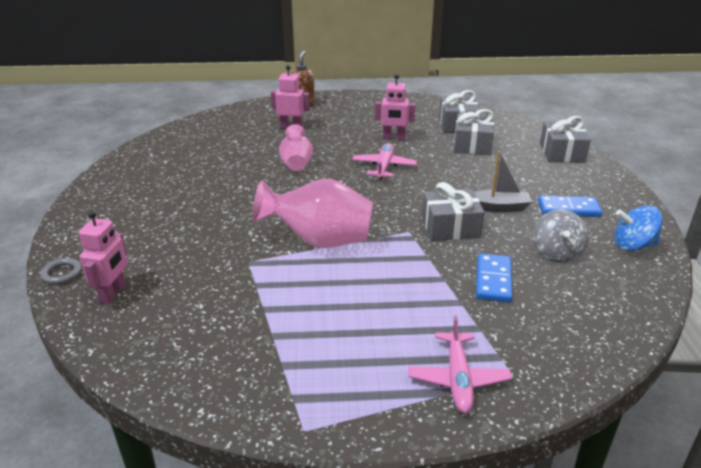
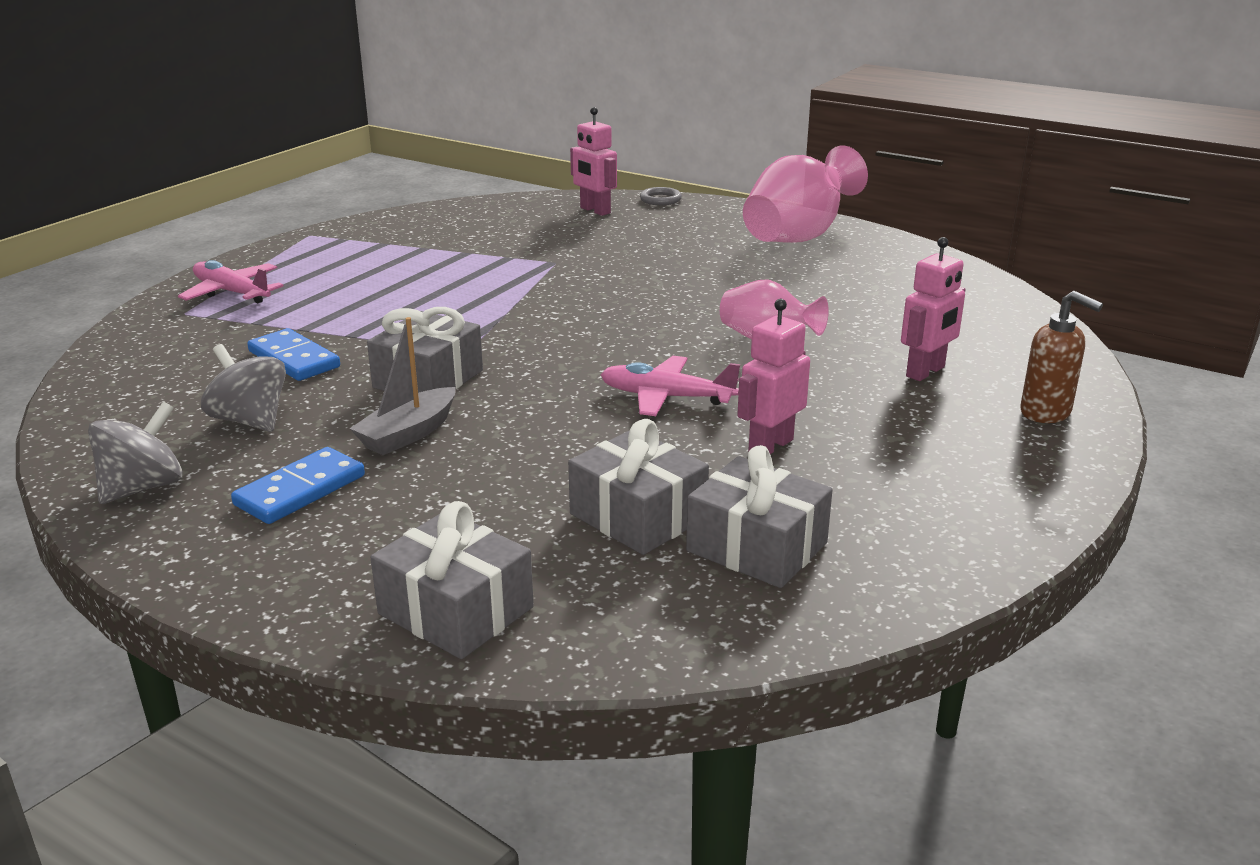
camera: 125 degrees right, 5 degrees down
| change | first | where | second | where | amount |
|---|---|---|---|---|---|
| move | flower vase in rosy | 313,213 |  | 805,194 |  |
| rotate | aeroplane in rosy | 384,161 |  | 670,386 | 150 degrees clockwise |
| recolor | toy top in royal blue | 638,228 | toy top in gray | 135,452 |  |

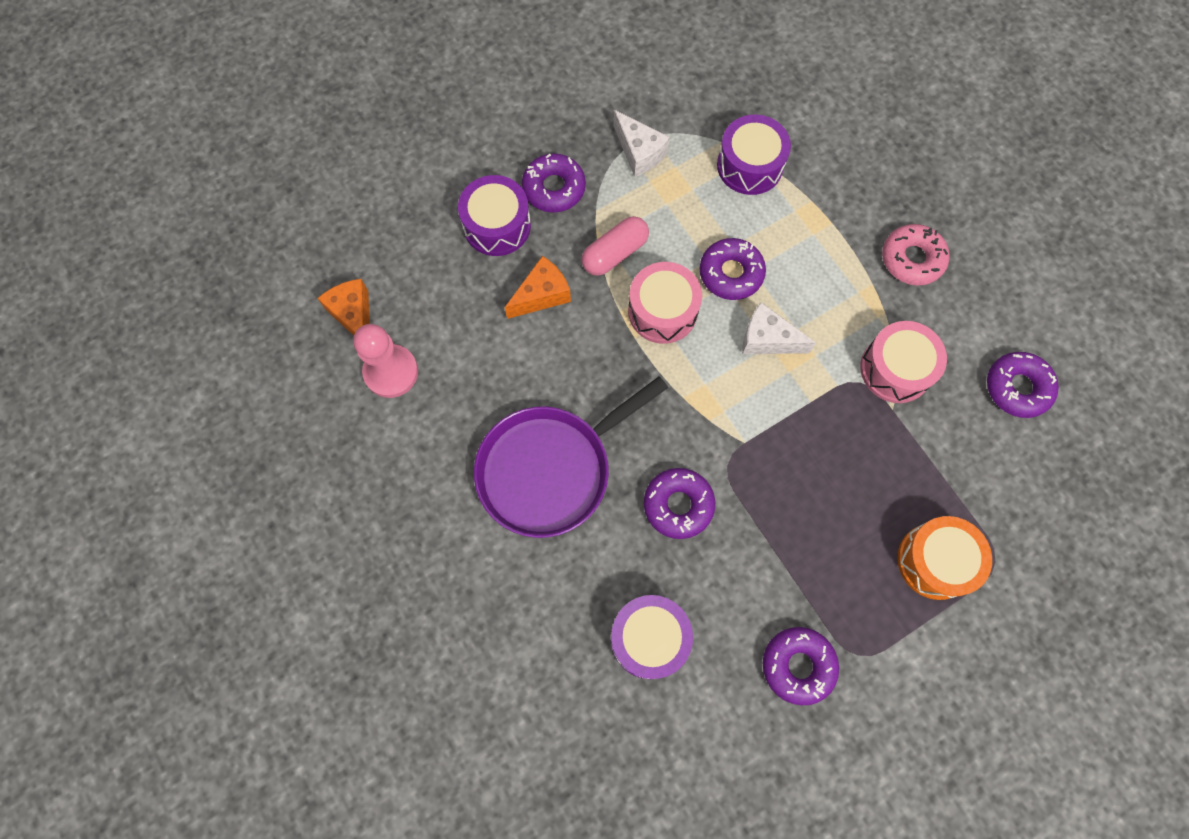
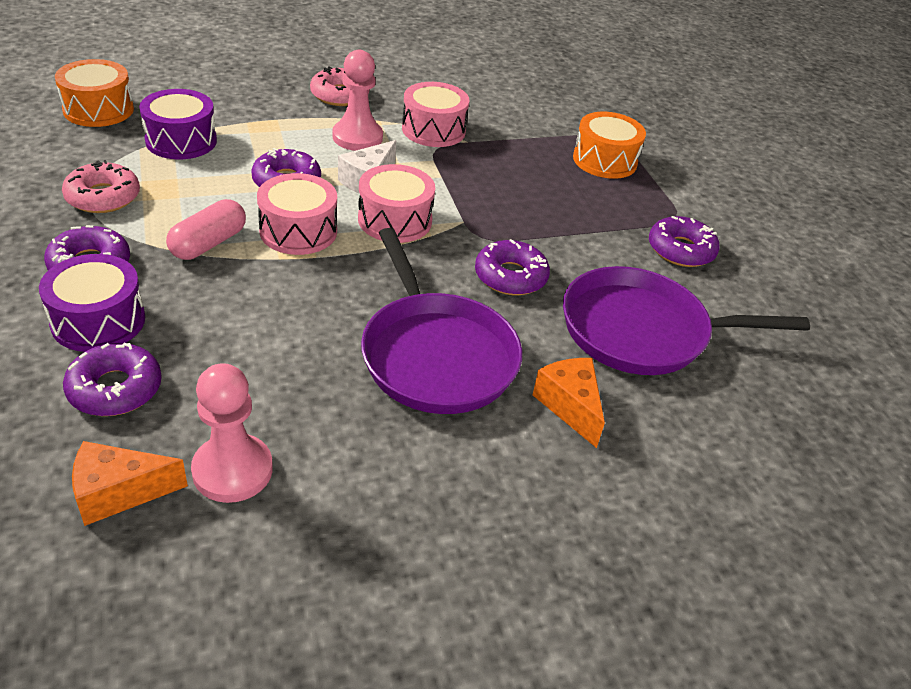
camera: 80 degrees left, 30 degrees down
| change | first | where | second | where | amount |
|---|---|---|---|---|---|
| move | piece of cheese in bright orange | 538,287 |  | 569,403 |  |
| rotate | capsule in rosy | 615,246 |  | 206,229 | 60 degrees clockwise |
| replace | snare drum in purple | 652,637 | frying pan in purple | 686,320 |  |
| replace | piece of cheese in pure white | 642,143 | donut in rosy | 101,186 |  |
| move | donut in purple | 1023,385 |  | 112,379 |  |
| insert |  |  | snare drum in bright orange | 94,93 |  |
| insert |  |  | chess pawn in rosy | 358,100 |  |
| insert |  |  | snare drum in rosy | 396,203 |  |

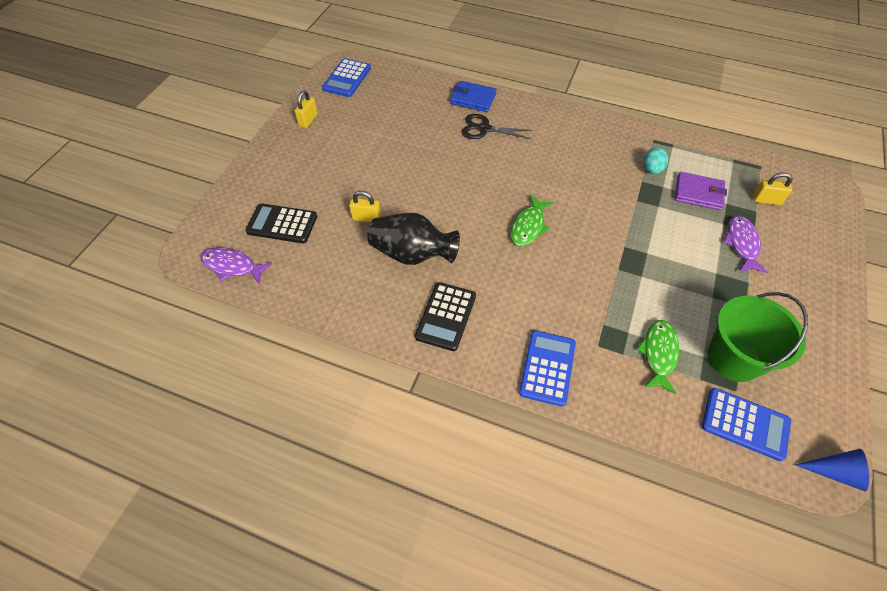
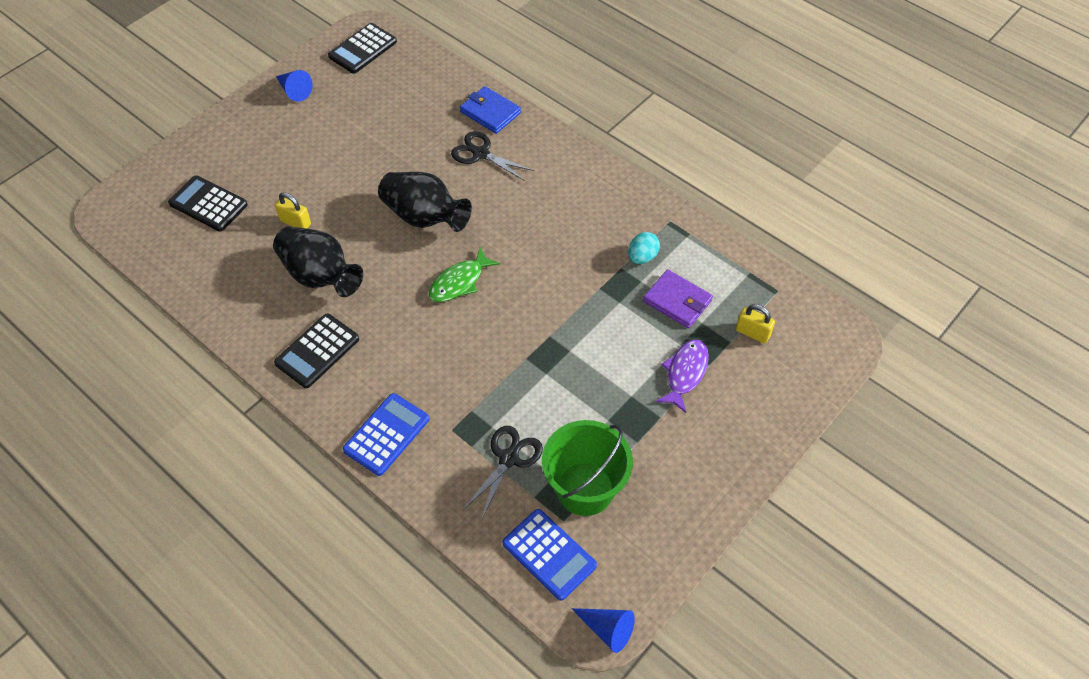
camera: 20 degrees right, 0 degrees up
| change | first | where | second | where | amount |
|---|---|---|---|---|---|
| delete | fish in purple | 236,265 |  |  |  |
| replace | padlock in yellow | 306,109 | cone in royal blue | 294,86 |  |
| recolor | calculator in royal blue | 346,77 | calculator in jet-black | 362,48 |  |
| replace | fish in emerald | 658,357 | scissors in jet-black | 503,473 |  |
| insert |  |  | flower vase in jet-black | 425,202 |  |

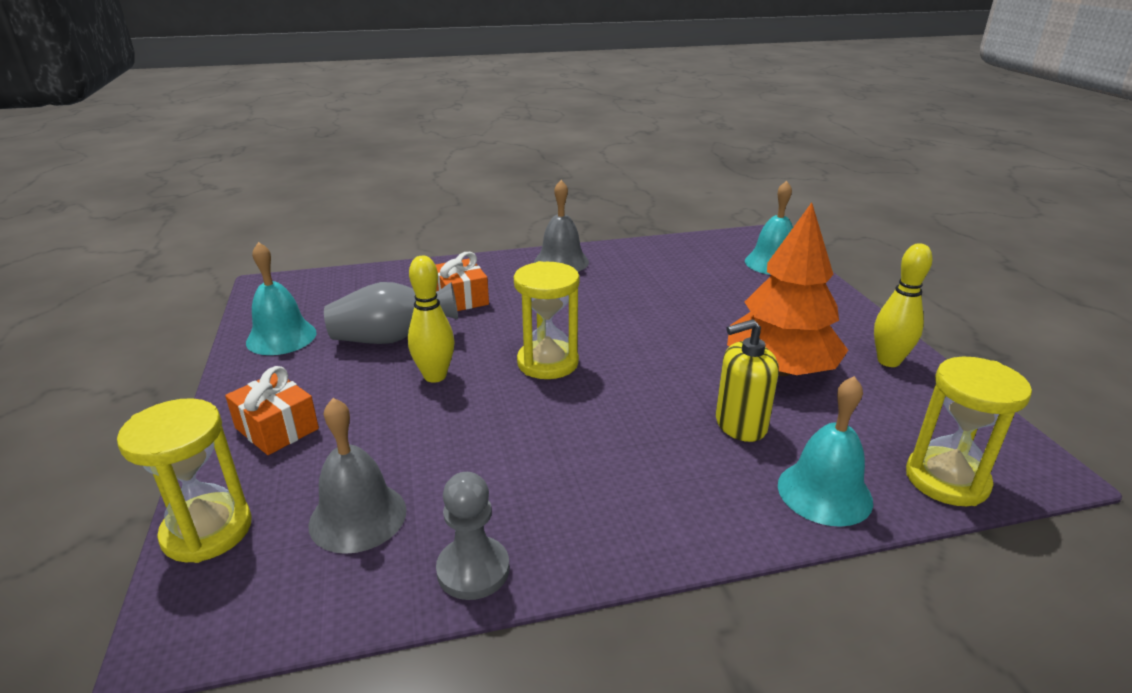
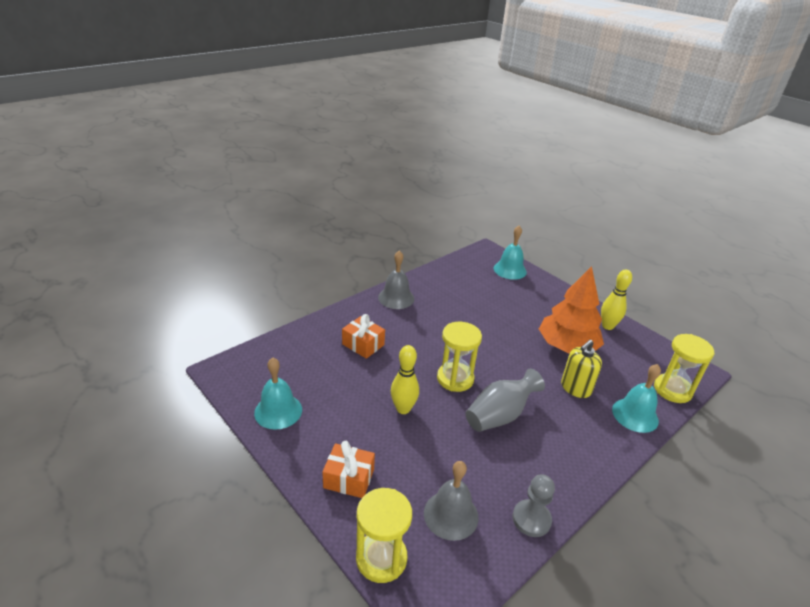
camera: 30 degrees left, 5 degrees up
| change | first | where | second | where | amount |
|---|---|---|---|---|---|
| move | flower vase in gray | 391,313 |  | 505,400 |  |

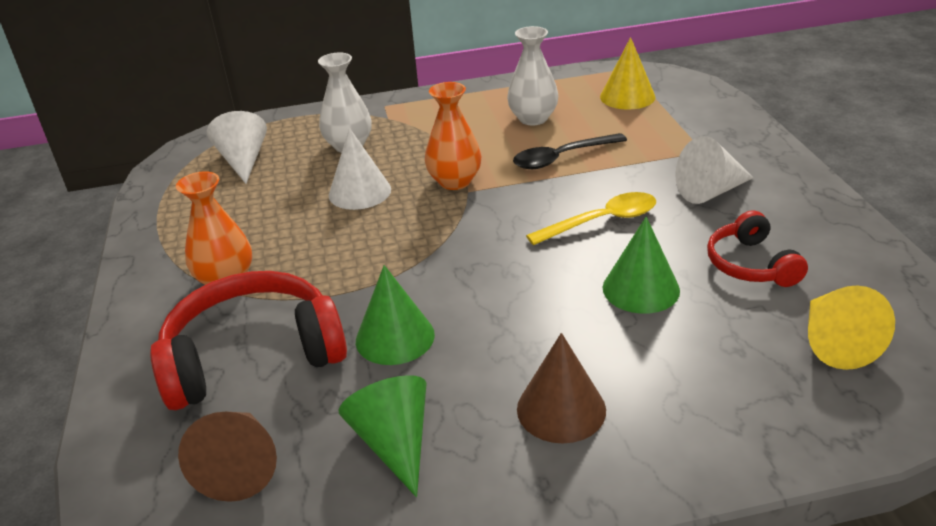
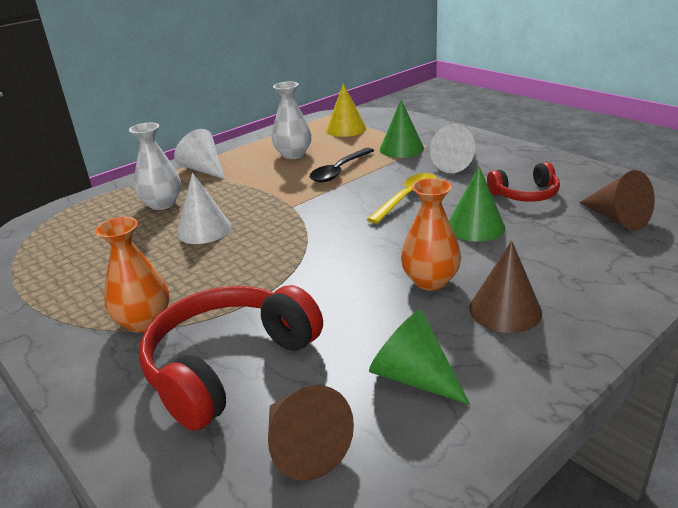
camera: 30 degrees left, 5 degrees down
| change | first | where | second | where | amount |
|---|---|---|---|---|---|
| move | cone in pure white | 237,147 |  | 199,154 |  |
| move | cone in emerald | 395,315 |  | 402,129 |  |
| move | flower vase in bright orange | 453,136 |  | 431,234 |  |
| rotate | headset in scarlet | 757,248 |  | 523,182 | 60 degrees counterclockwise |
| recolor | cone in yellow | 851,327 | cone in dark brown | 617,200 |  |

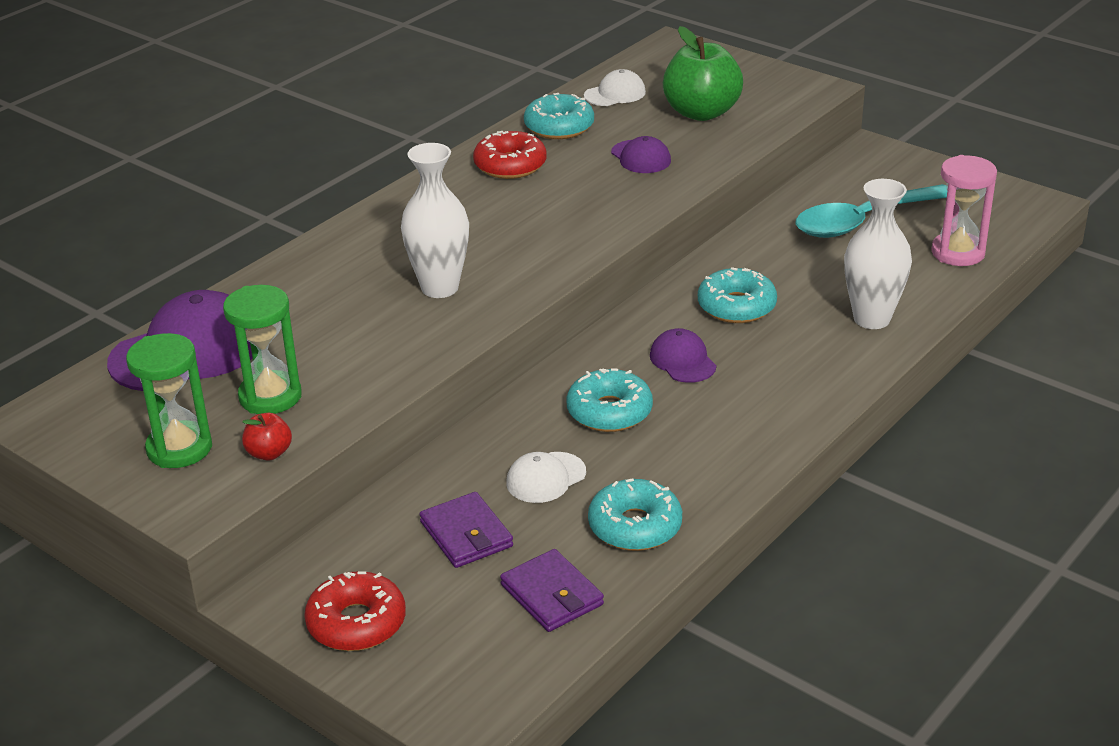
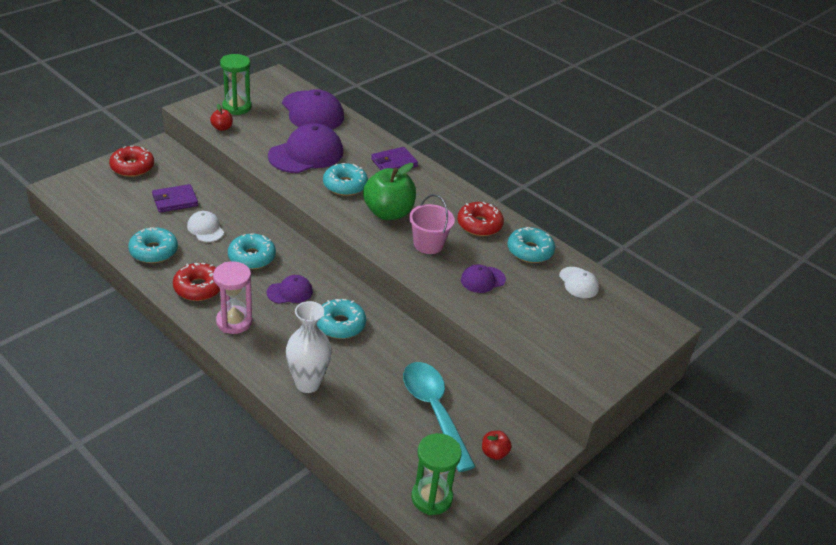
camera: 90 degrees right, 5 degrees up
| change | first | where | second | where | amount |
|---|---|---|---|---|---|
| move | hourglass in emerald | 262,349 |  | 436,474 |  |
| replace | flower vase in pure white | 435,220 | donut in teal | 345,179 |  |
| move | card wallet in purple | 552,590 |  | 394,158 |  |
| move | apple in emerald | 703,73 |  | 389,191 |  |
| move | hourglass in rosy | 964,210 |  | 232,297 |  |
| insert |  |  | donut in scarlet | 196,282 |  |
| insert |  |  | baseball cap in purple | 305,148 |  |
| insert |  |  | bucket in rosy | 432,224 |  |
| insert |  |  | apple in scarlet | 497,445 |  |

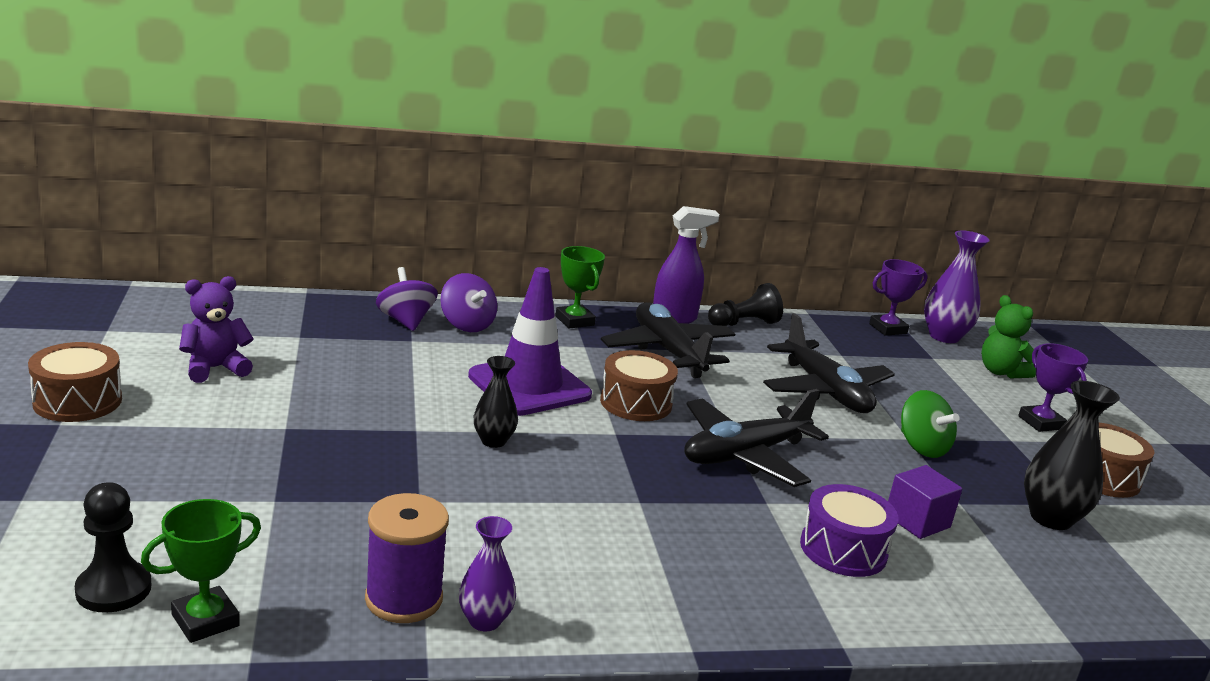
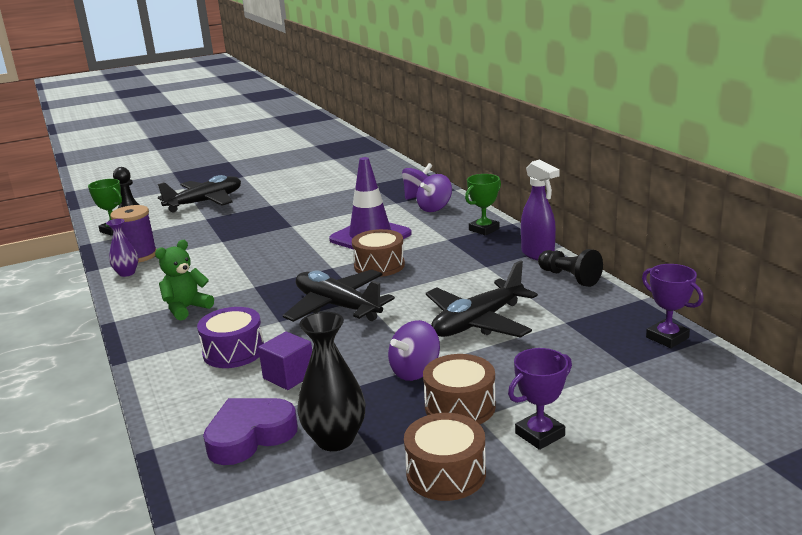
camera: 80 degrees right, 0 degrees up
| change | first | where | second | where | amount |
|---|---|---|---|---|---|
| move | snare drum in dark brown | 75,382 |  | 459,389 |  |
| delete | stuffed bear in purple | 216,329 |  |  |  |
| delete | flower vase in jet-black | 496,402 |  |  |  |
| move | aeroplane in jet-black | 668,340 |  | 199,194 |  |
| recolor | toy top in emerald | 930,424 | toy top in purple | 414,350 |  |
| delete | flower vase in purple | 957,286 |  |  |  |
| move | stuffed bear in emerald | 1008,337 |  | 184,280 |  |
| insert |  |  | heart shape in purple | 250,431 |  |

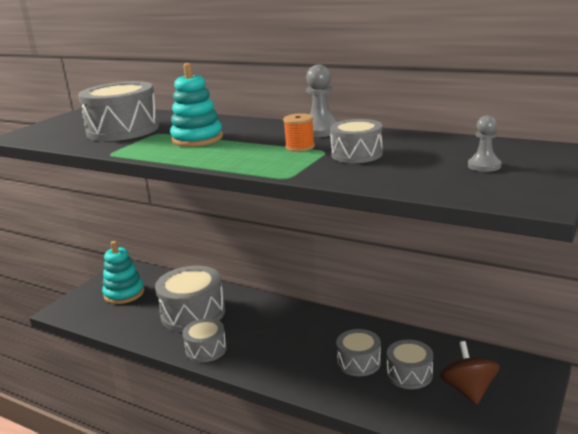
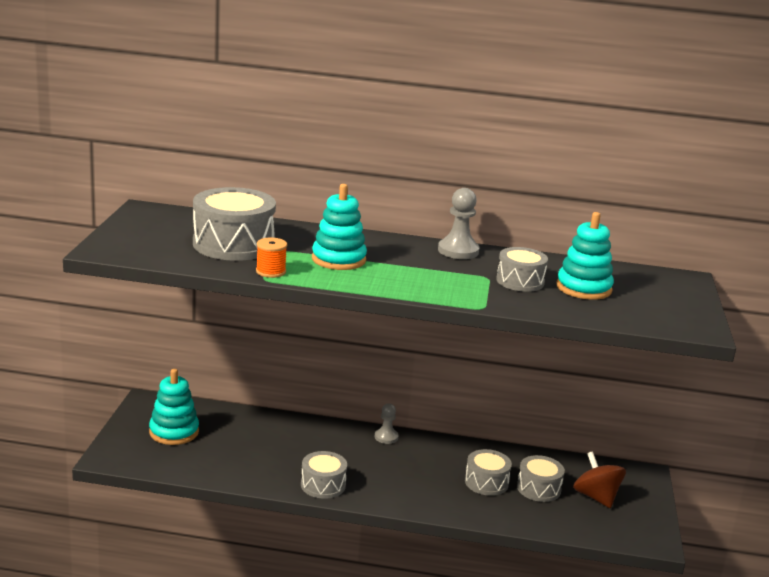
camera: 25 degrees left, 0 degrees up
| change | first | where | second | where | amount |
|---|---|---|---|---|---|
| delete | snare drum in gray | 190,299 |  |  |  |
| move | spool in bright orange | 299,132 |  | 271,257 |  |
| move | chess pawn in gray | 485,143 |  | 386,423 |  |
| insert |  |  | stacking toy in teal | 585,256 |  |

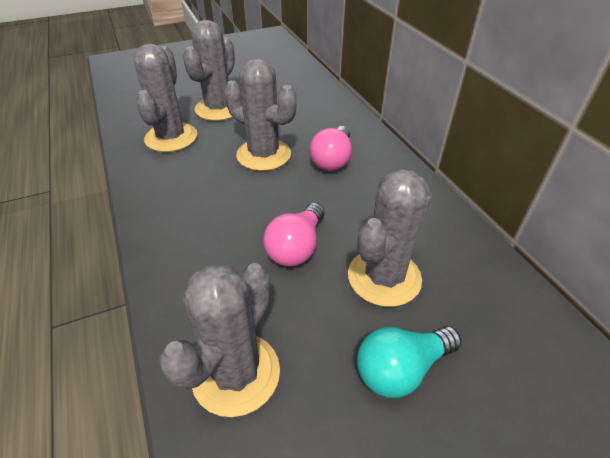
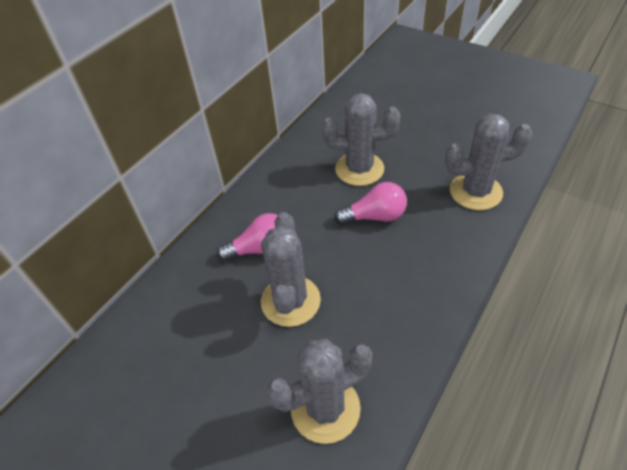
camera: 120 degrees left, 5 degrees up
| change | first | where | second | where | amount |
|---|---|---|---|---|---|
| delete | saguaro cactus in gray | 209,70 |  |  |  |
| delete | lightbulb in teal | 409,362 |  |  |  |

